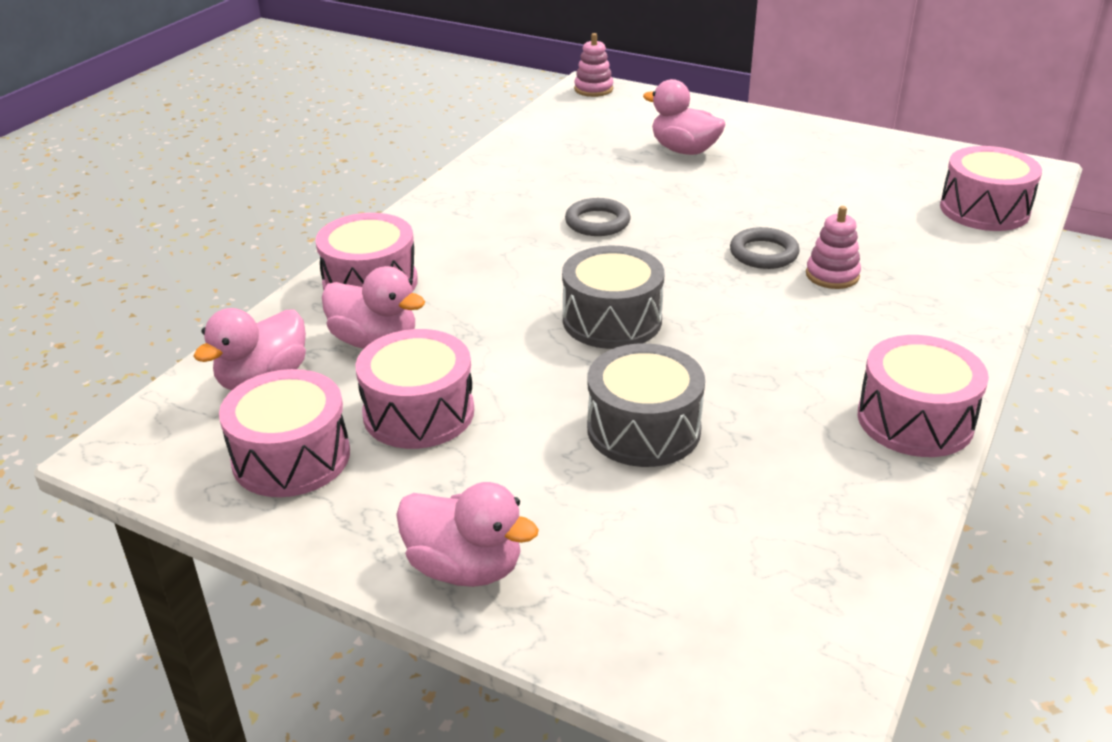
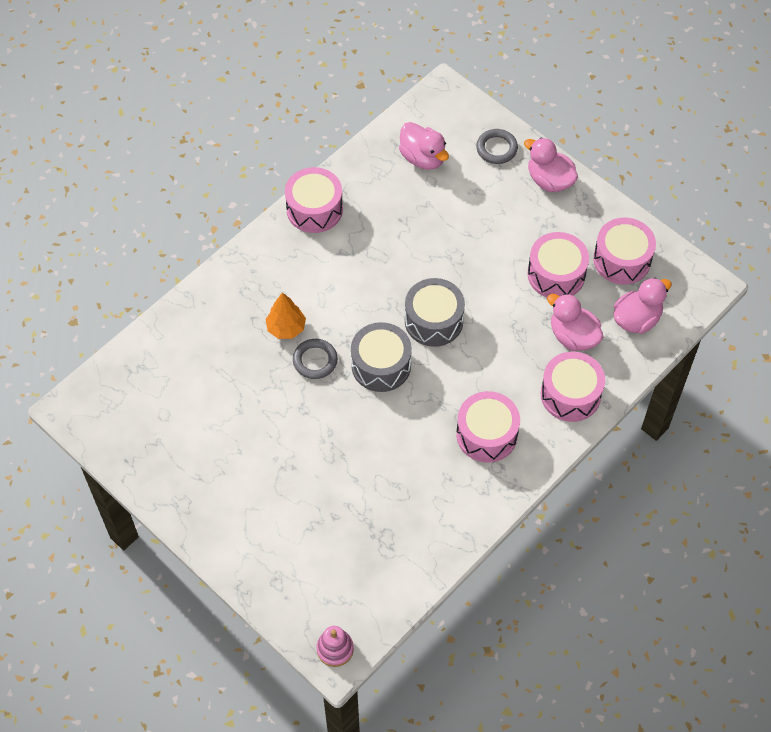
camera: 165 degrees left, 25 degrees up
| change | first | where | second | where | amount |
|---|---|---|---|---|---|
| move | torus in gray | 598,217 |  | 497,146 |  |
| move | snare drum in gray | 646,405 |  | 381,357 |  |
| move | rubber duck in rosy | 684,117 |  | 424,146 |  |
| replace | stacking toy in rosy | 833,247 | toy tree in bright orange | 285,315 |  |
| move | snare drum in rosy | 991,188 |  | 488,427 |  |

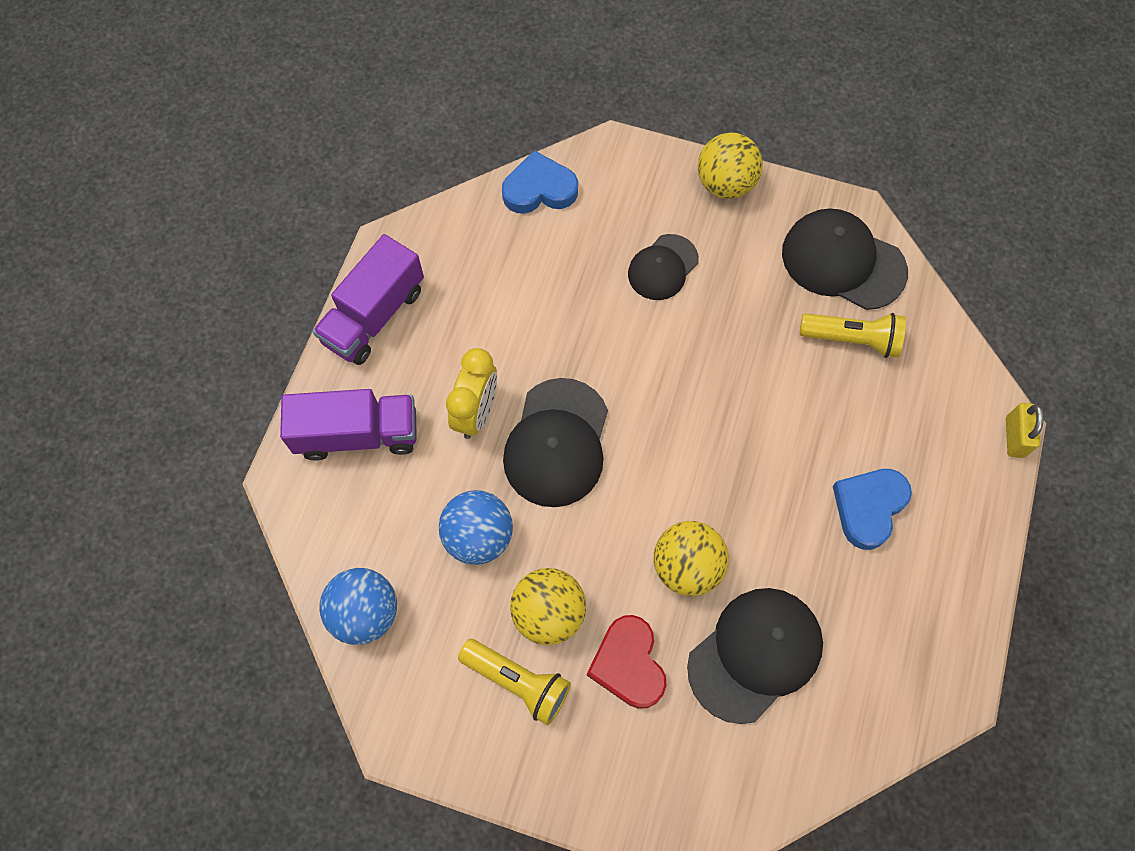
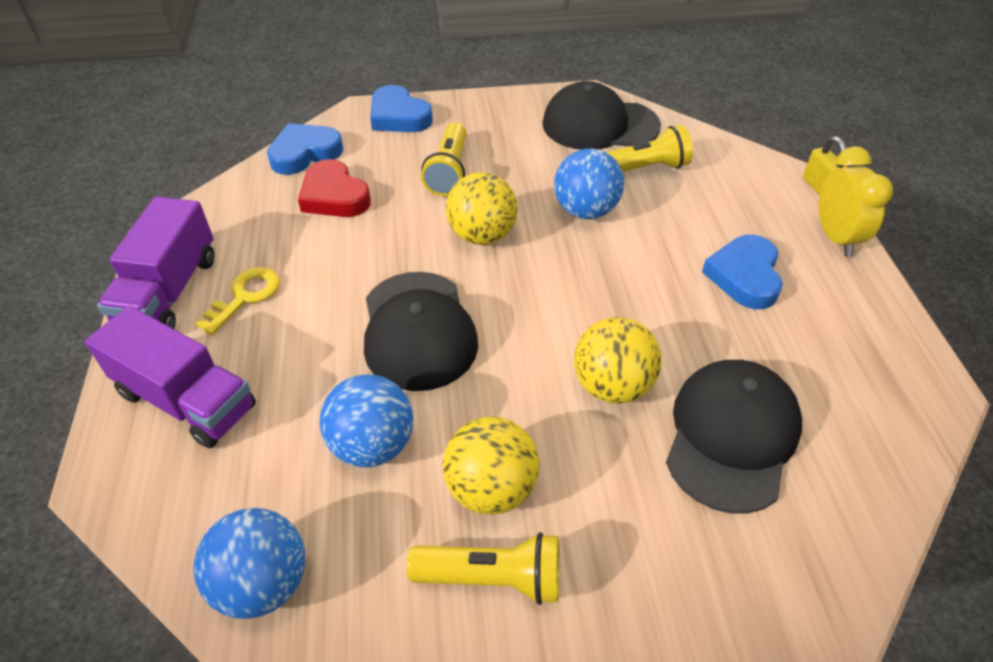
camera: 25 degrees left, 20 degrees down
| change | first | where | second | where | amount |
|---|---|---|---|---|---|
| rotate | truck in purple | 348,425 |  | 170,377 | 60 degrees clockwise |
| move | bedside clock in yellow | 471,393 |  | 856,201 |  |
| move | heart shape in scarlet | 627,662 |  | 334,188 |  |
| replace | baseball cap in jet-black | 663,267 | torch in yellow | 444,159 |  |
| move | play ball in yellow | 730,166 |  | 482,208 |  |
| insert |  |  | key in yellow | 237,301 |  |
| insert |  |  | heart shape in royal blue | 401,108 |  |
| insert |  |  | play ball in royal blue | 589,183 |  |

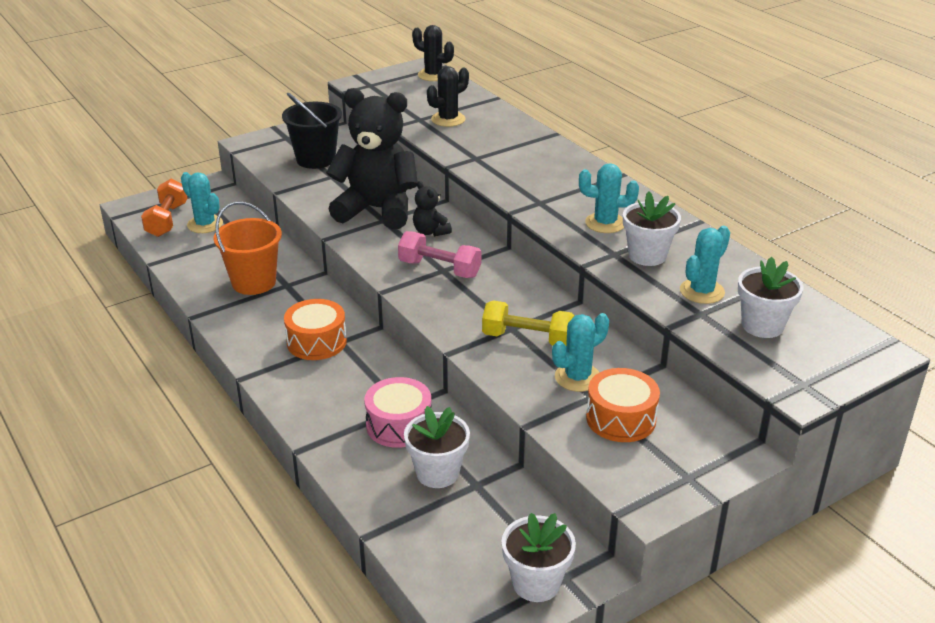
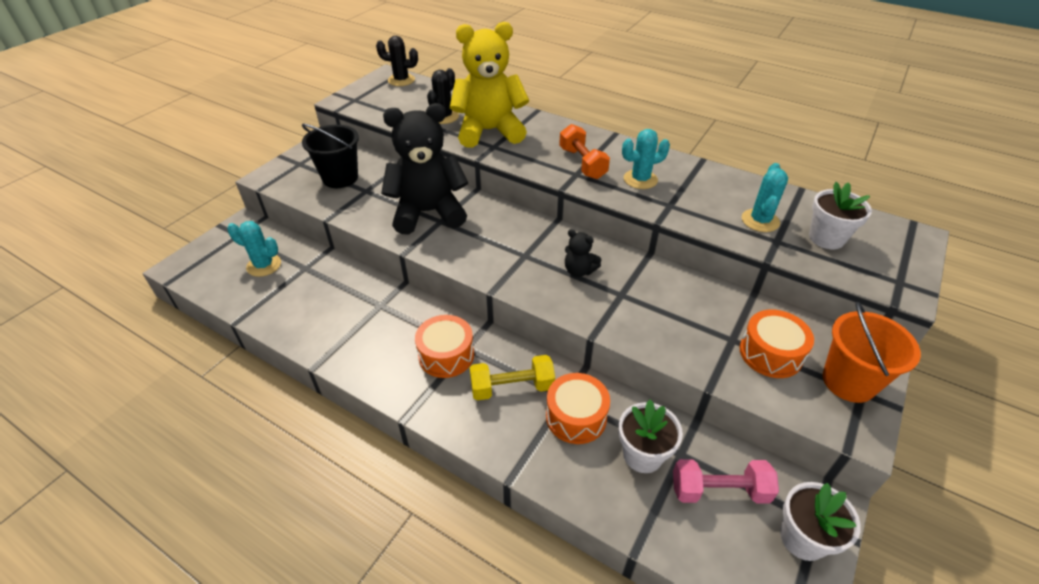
camera: 25 degrees left, 10 degrees up
| change | first | where | second | where | amount |
|---|---|---|---|---|---|
| move | dumbbell in bright orange | 164,208 |  | 584,151 |  |
| move | bucket in bright orange | 247,248 |  | 871,352 |  |
| recolor | snare drum in rosy | 397,412 | snare drum in bright orange | 578,408 |  |
| move | dumbbell in rosy | 439,254 |  | 726,481 |  |
| move | stuffed bear in jet-black | 432,208 |  | 583,253 |  |
| move | dumbbell in yellow | 528,322 |  | 512,378 |  |
| delete | saguaro cactus in teal | 580,352 |  |  |  |
| delete | potted plant in pure white | 652,228 |  |  |  |
| insert |  |  | stuffed bear in yellow | 489,85 |  |

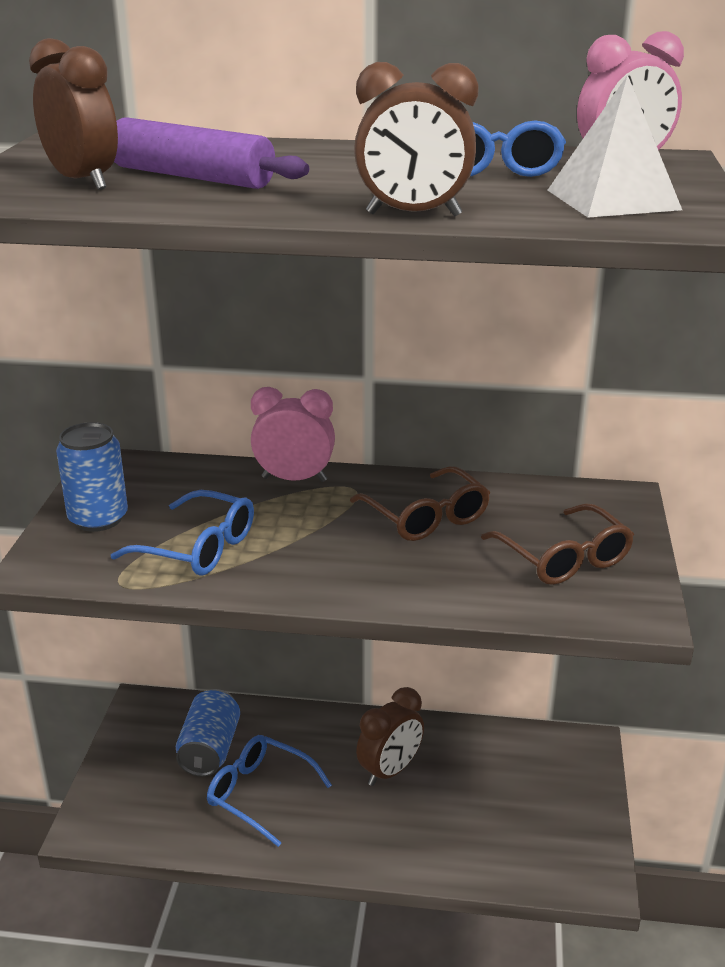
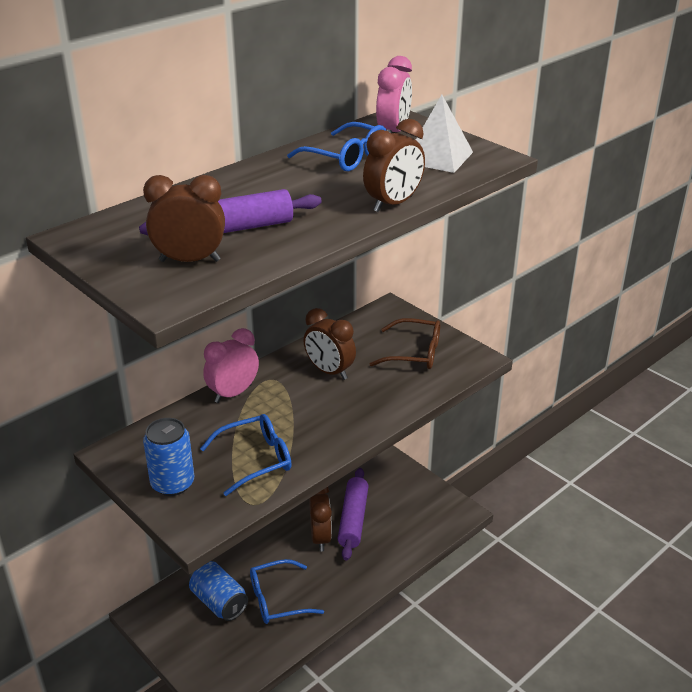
camera: 50 degrees left, 5 degrees up
| change | first | where | second | where | amount |
|---|---|---|---|---|---|
| replace | eyeglasses in dark brown | 420,503 | bedside clock in dark brown | 330,344 |  |
| insert |  |  | rolling pin in purple | 353,514 |  |

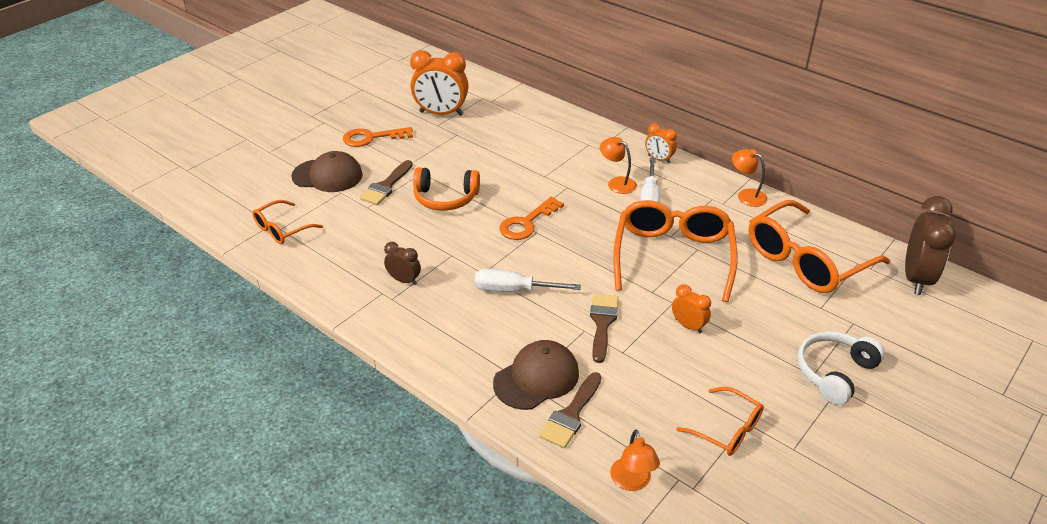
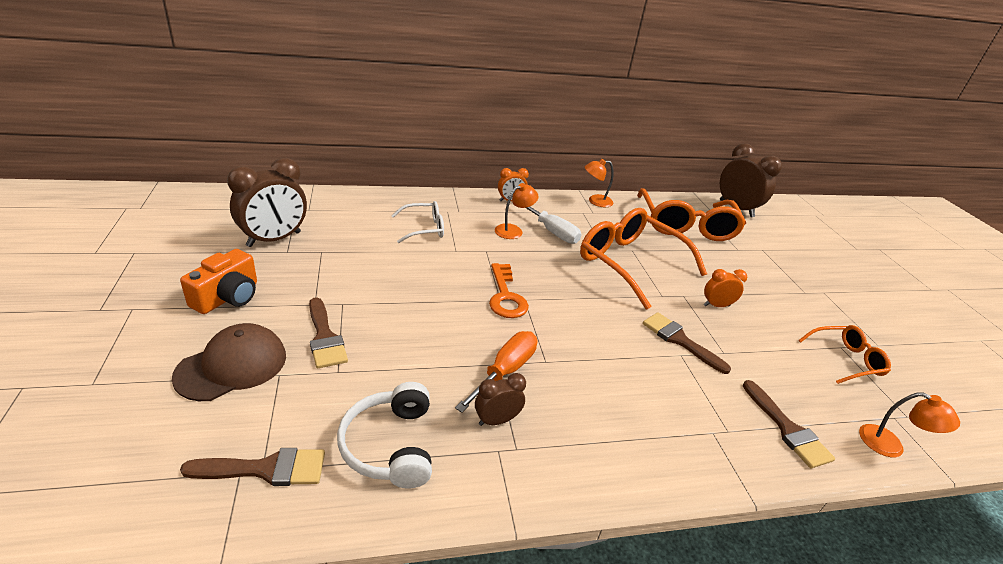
camera: 55 degrees left, 5 degrees down
| change | first | where | second | where | amount |
|---|---|---|---|---|---|
| replace | eyeglasses in bright orange | 287,222 | paint brush in dark brown | 252,467 |  |
| replace | key in bright orange | 378,137 | photo camera in bright orange | 218,281 |  |
| recolor | bedside clock in bright orange | 439,83 | bedside clock in dark brown | 267,202 |  |
| delete | headset in bright orange | 446,189 |  |  |  |
| delete | screwdriver in pure white | 528,280 |  |  |  |
| delete | baseball cap in dark brown | 536,375 |  |  |  |
| rotate | reading lamp in bright orange | 618,165 |  | 517,211 | 150 degrees clockwise |
| move | headset in pure white | 841,368 |  | 384,435 |  |
| insert |  |  | eyeglasses in pure white | 417,222 |  |
| insert |  |  | screwdriver in bright orange | 496,372 |  |

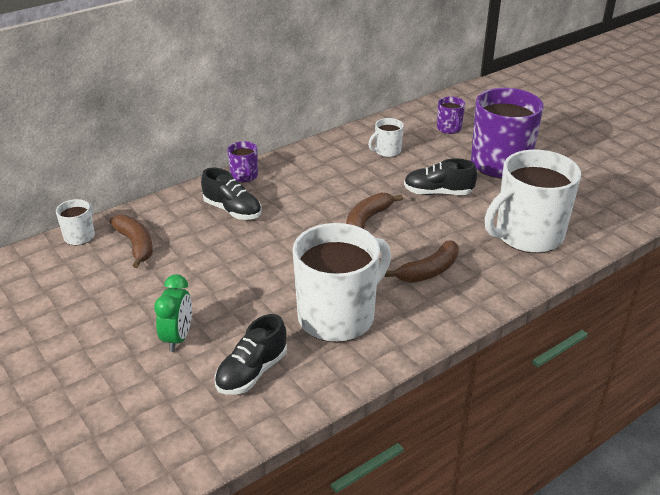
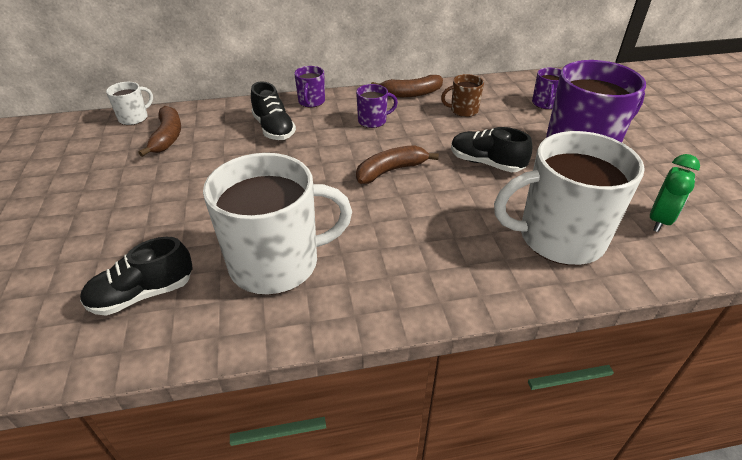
camera: 25 degrees right, 5 degrees up
| change | first | where | second | where | amount |
|---|---|---|---|---|---|
| move | bedside clock in emerald | 173,313 |  | 675,193 |  |
| recolor | tea mug in pure white | 386,137 | tea mug in dark brown | 462,95 |  |
| move | banana fruit in dark brown | 422,261 |  | 407,86 |  |
| insert |  |  | tea mug in purple | 377,106 |  |

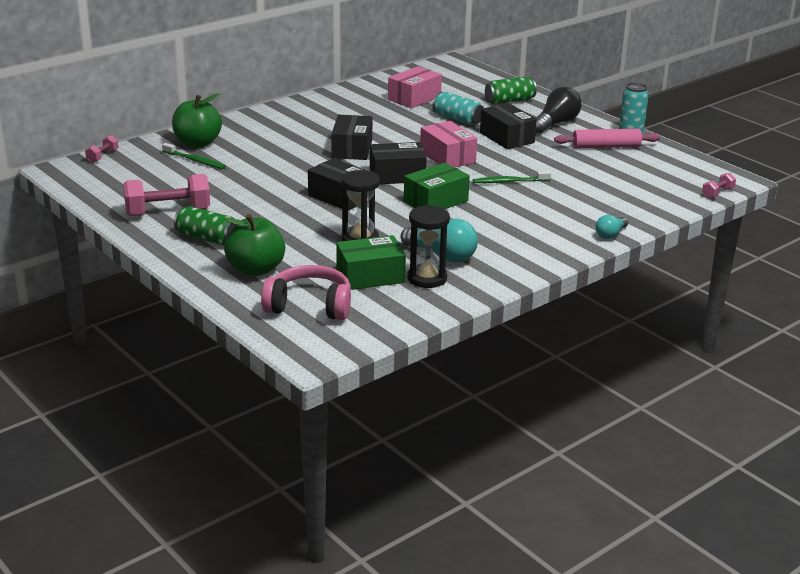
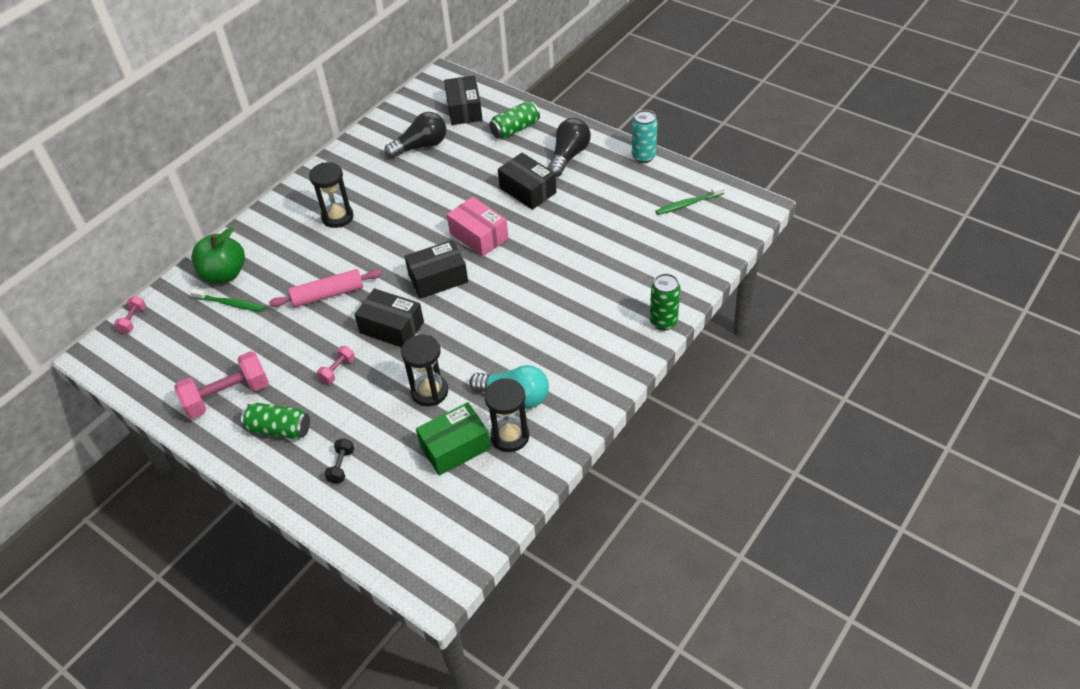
camera: 10 degrees left, 20 degrees up
| change | first | where | second | where | amount |
|---|---|---|---|---|---|
| replace | apple in emerald | 254,245 | dumbbell in jet-black | 339,461 |  |
| delete | headset in rosy | 306,292 |  |  |  |
| move | parcel in jet-black | 351,137 |  | 463,100 |  |
| replace | parcel in rosy | 415,87 | lightbulb in jet-black | 415,135 |  |
| delete | parcel in emerald | 437,186 |  |  |  |
| delete | can in teal | 458,108 |  |  |  |
| move | toothbrush in emerald | 512,177 |  | 690,200 |  |
| move | rolling pin in rosy | 607,138 |  | 325,288 |  |
| replace | lightbulb in teal | 611,227 | can in emerald | 665,301 |  |
| move | dumbbell in rosy | 719,185 |  | 336,365 |  |
| insert |  |  | hourglass in jet-black | 331,195 |  |

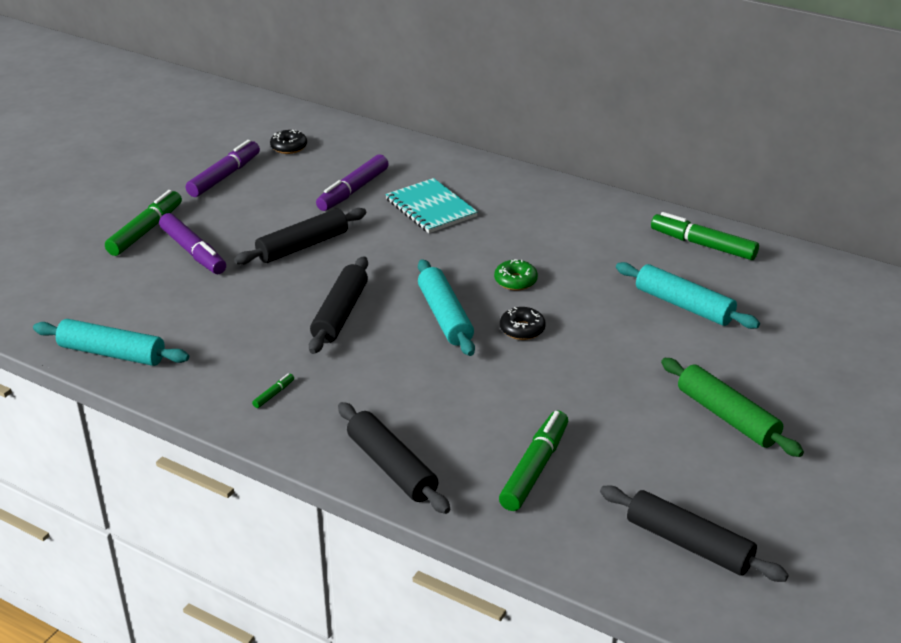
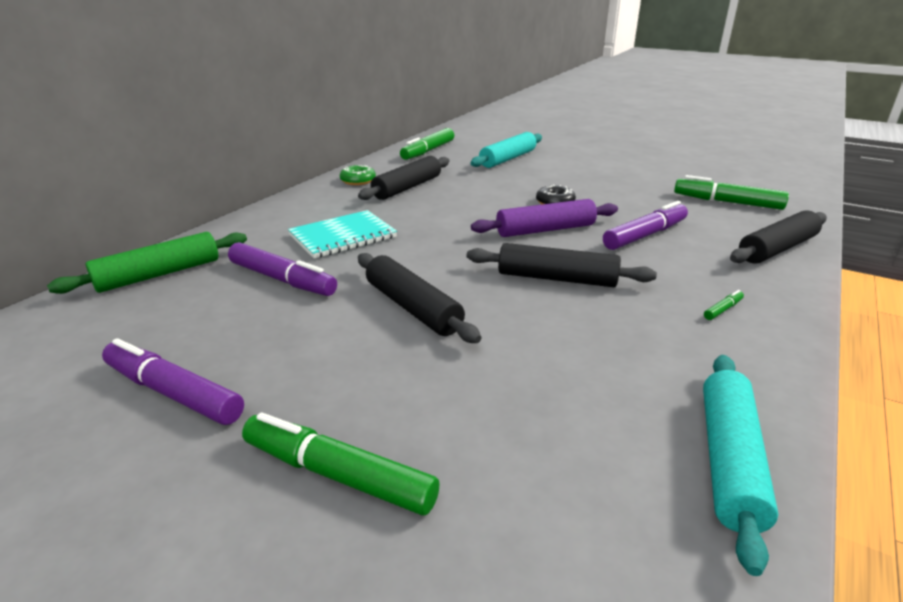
camera: 90 degrees left, 5 degrees down
| change | first | where | second | where | amount |
|---|---|---|---|---|---|
| move | marker pen in purple | 192,243 |  | 645,225 |  |
| rotate | marker pen in emerald | 273,390 |  | 724,305 | 105 degrees clockwise |
| delete | donut in jet-black | 288,142 |  |  |  |
| recolor | rolling pin in teal | 446,307 | rolling pin in purple | 544,218 |  |
| move | donut in emerald | 516,275 |  | 358,175 |  |
| move | rolling pin in jet-black | 694,534 |  | 403,178 |  |
| move | rolling pin in emerald | 732,407 |  | 147,263 |  |

